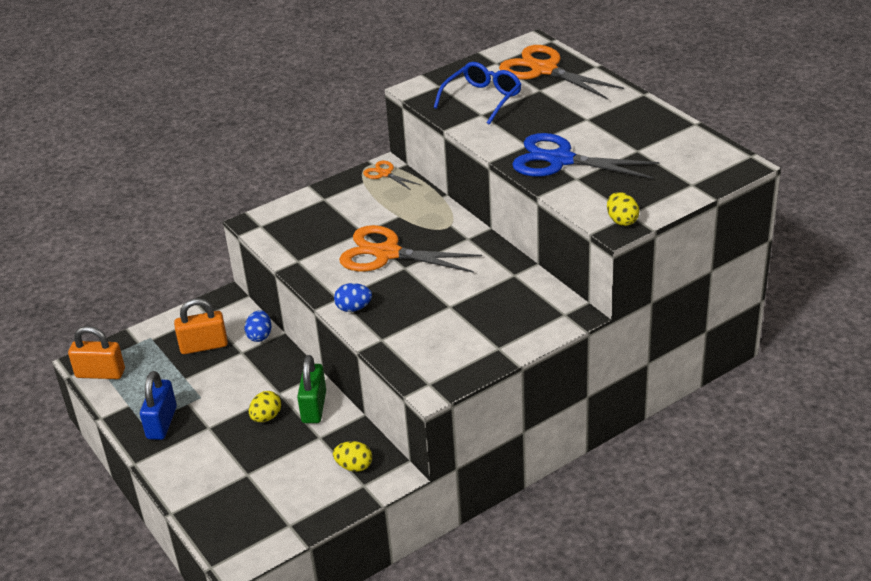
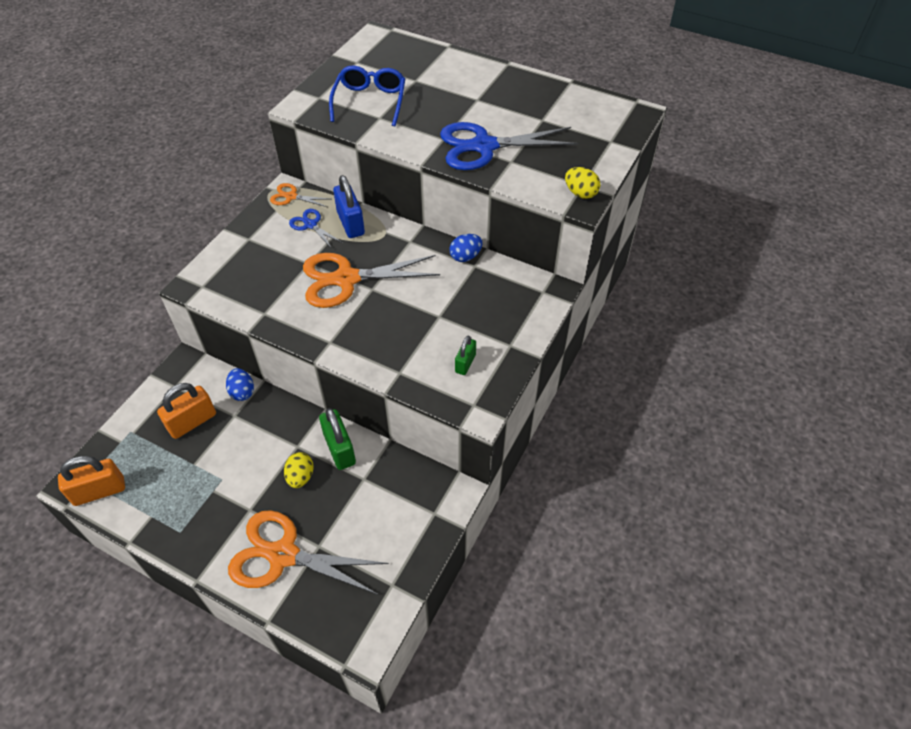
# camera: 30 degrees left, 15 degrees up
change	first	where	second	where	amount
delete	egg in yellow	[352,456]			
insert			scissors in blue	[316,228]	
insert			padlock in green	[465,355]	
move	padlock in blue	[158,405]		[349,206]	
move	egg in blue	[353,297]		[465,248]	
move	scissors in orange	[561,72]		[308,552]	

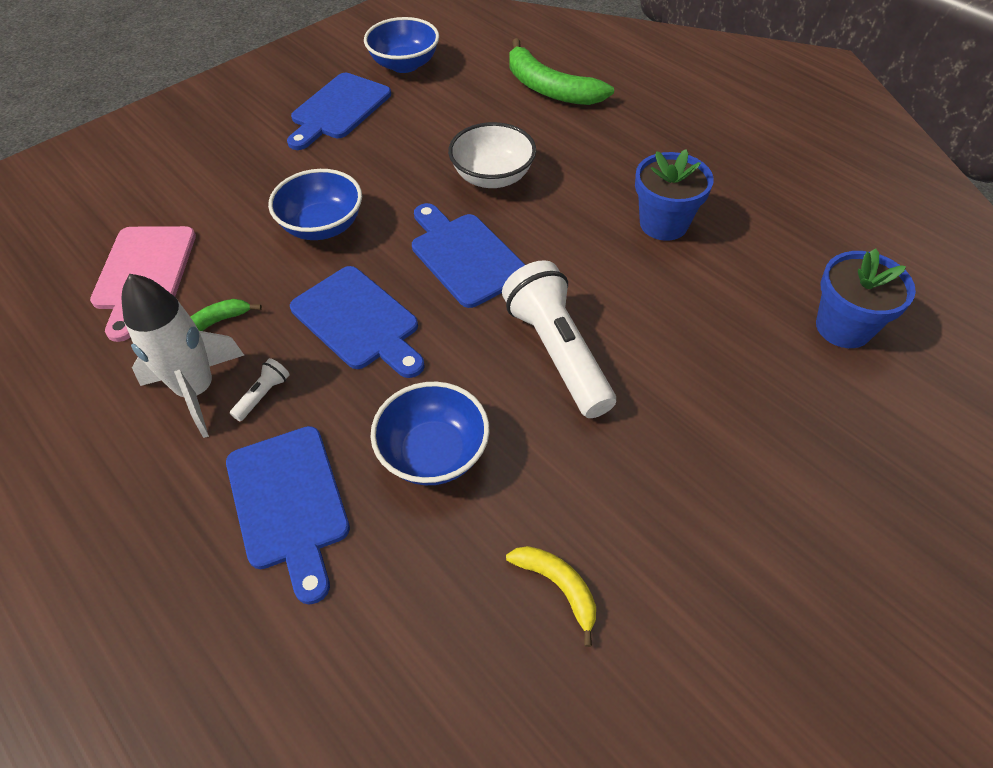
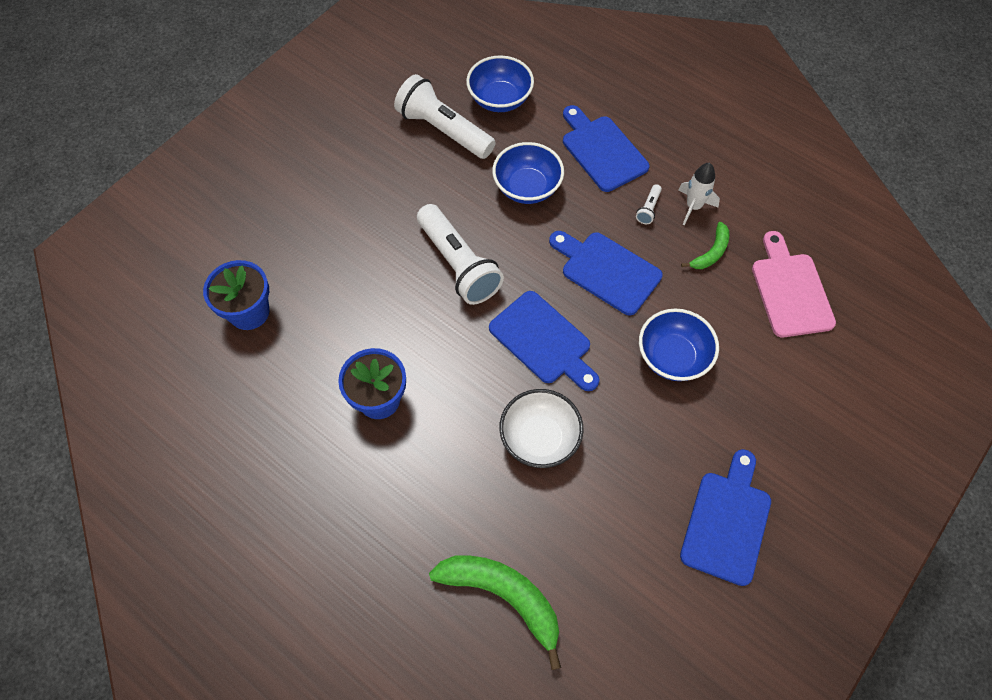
# camera: 170 degrees right, 10 degrees up
change	first	where	second	where	amount
move	bowl in blue	[401,45]		[500,83]	
replace	banana in yellow	[551,596]	flashlight in white	[445,116]	
resize	rocket in white	[183,356]		[699,194]	x0.63

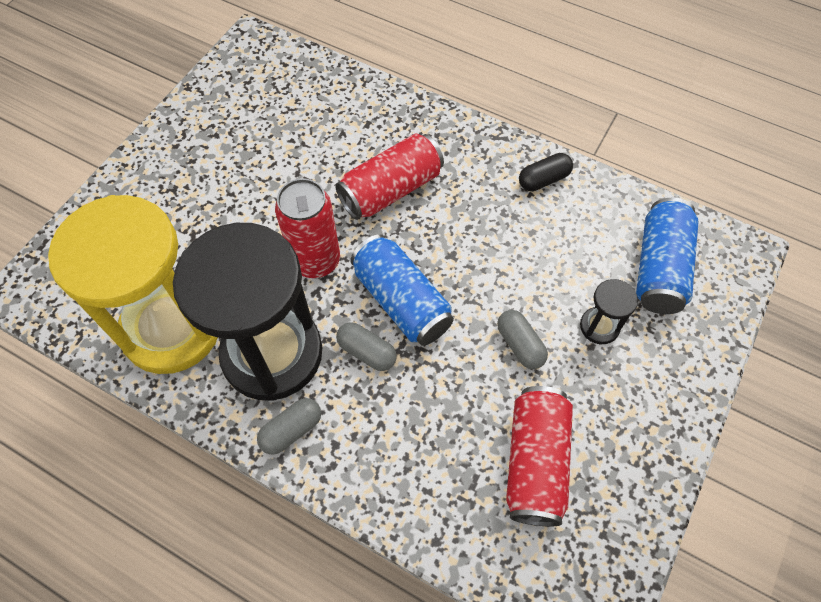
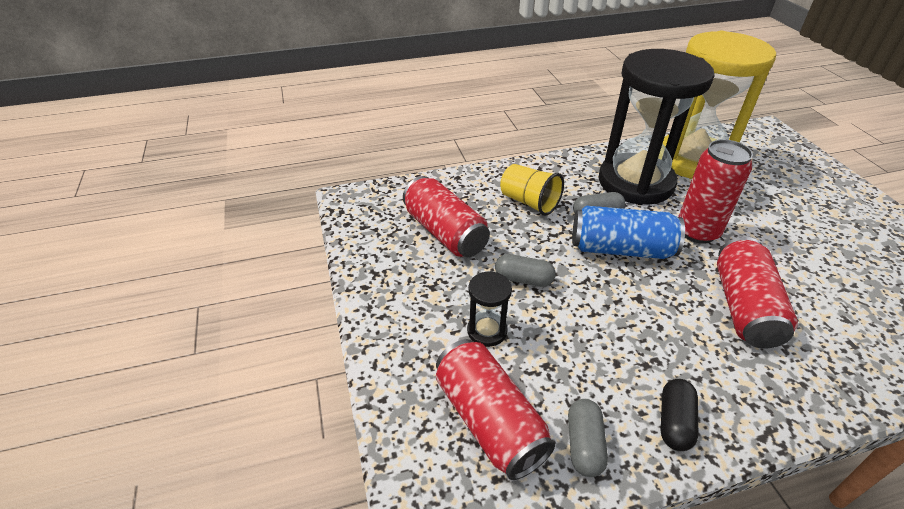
# camera: 135 degrees right, 20 degrees down
change	first	where	second	where	amount
insert			cup in yellow	[532,190]	
move	capsule in grey	[289,426]		[588,438]	
recolor	can in blue	[667,256]	can in red	[495,409]	

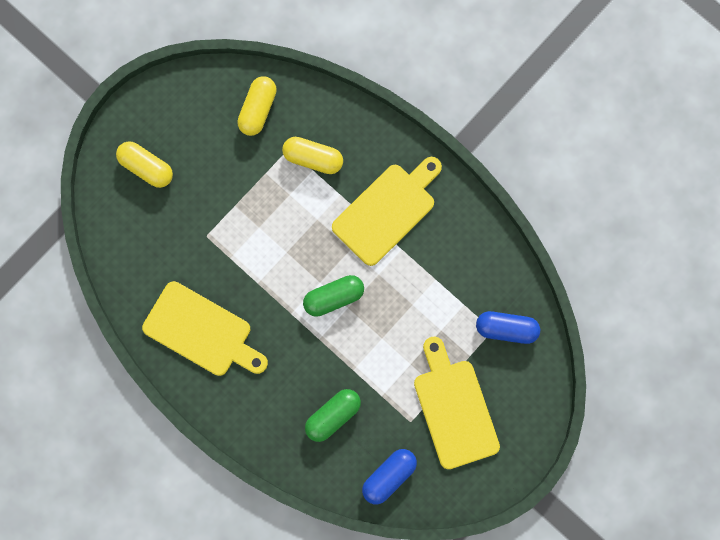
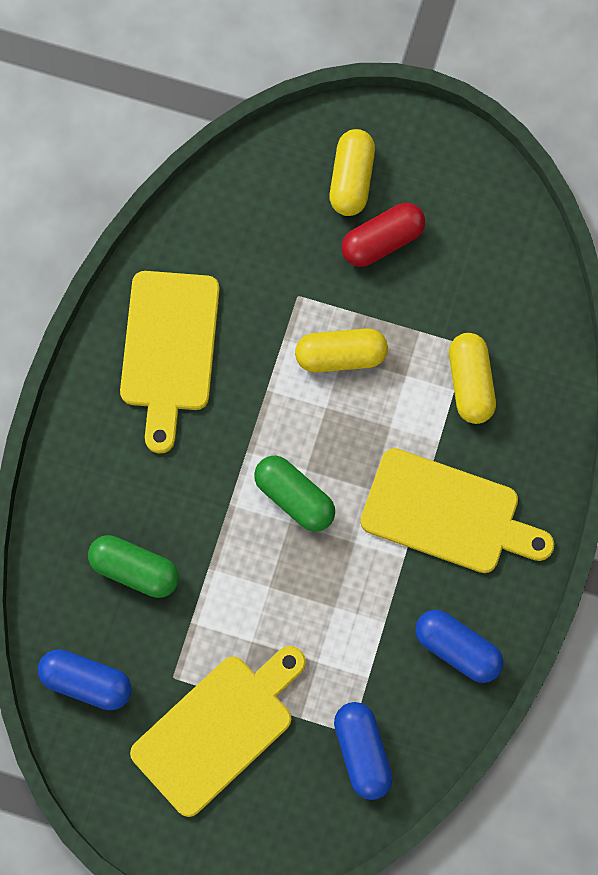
# camera: 65 degrees right, 5 degrees down
change	first	where	second	where	amount
insert			capsule in red	[383,235]	
insert			capsule in blue	[459,646]	
move	capsule in yellow	[257,106]		[341,350]	

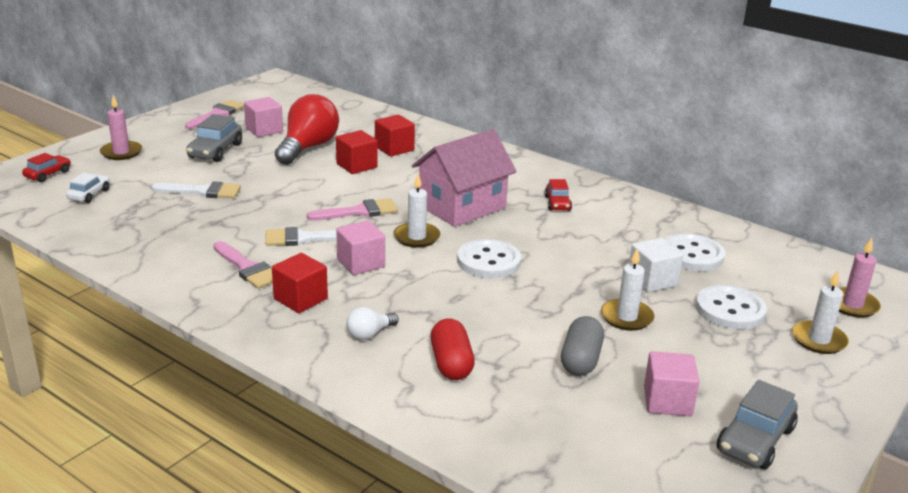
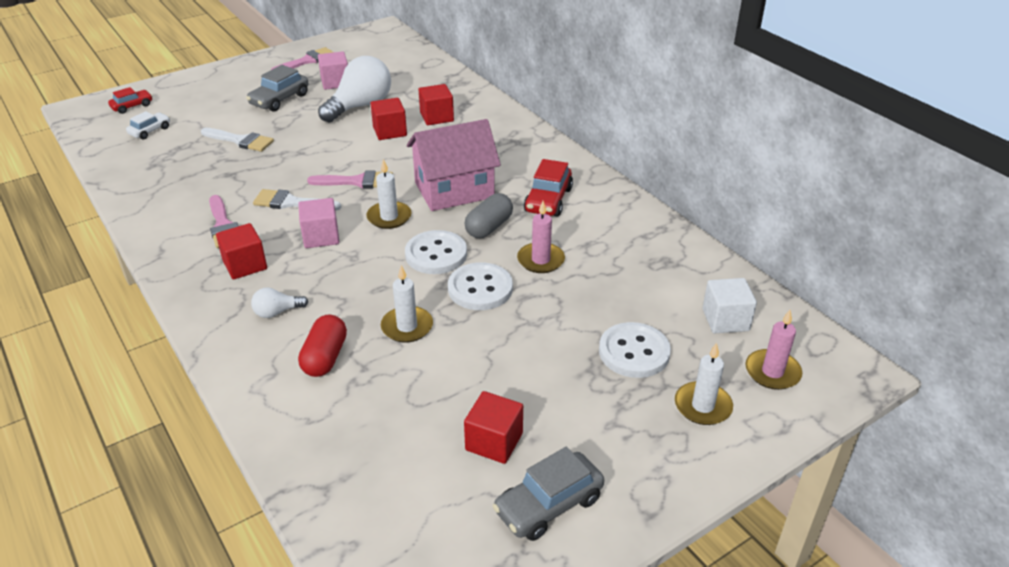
# camera: 20 degrees right, 10 degrees up
change	first	where	second	where	amount
move	candle in pink	[121,127]		[541,237]	
move	capsule in grey	[582,346]		[488,215]	
move	candle in white	[628,289]		[407,304]	
move	cube in white	[656,265]		[729,306]	
move	button in white	[695,252]		[480,286]	
recolor	light bulb in red	[307,129]	light bulb in white	[354,89]	
recolor	cube in pink	[672,383]	cube in red	[493,427]	
resize	car in red	[558,195]		[548,188]	x1.61

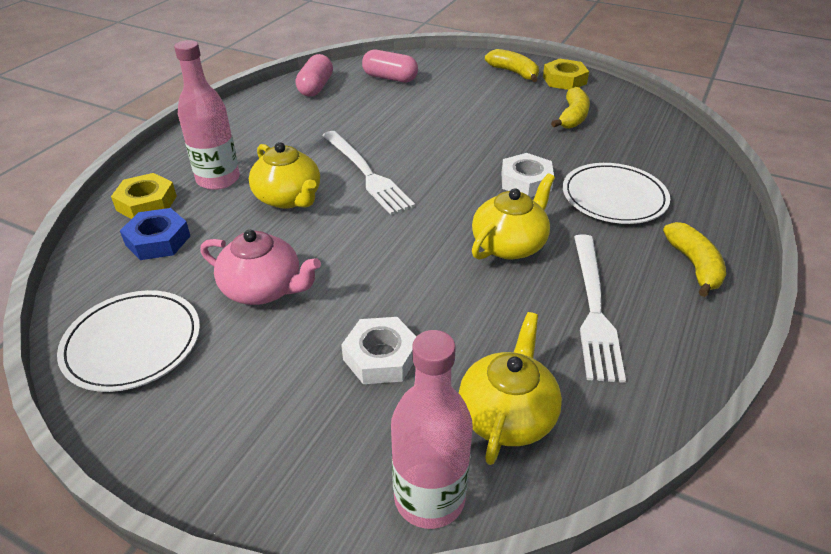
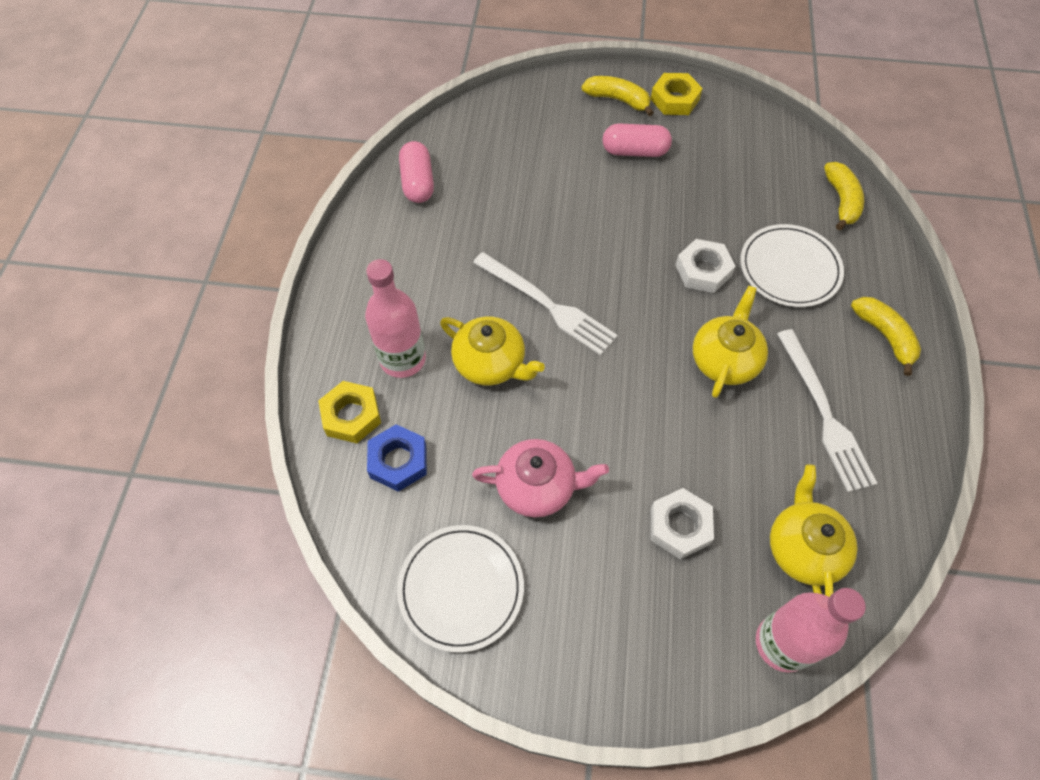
# camera: 20 degrees left, 20 degrees up
change	first	where	second	where	amount
move	capsule in pink	[390,66]		[637,140]	
move	banana in yellow	[570,108]		[844,196]	

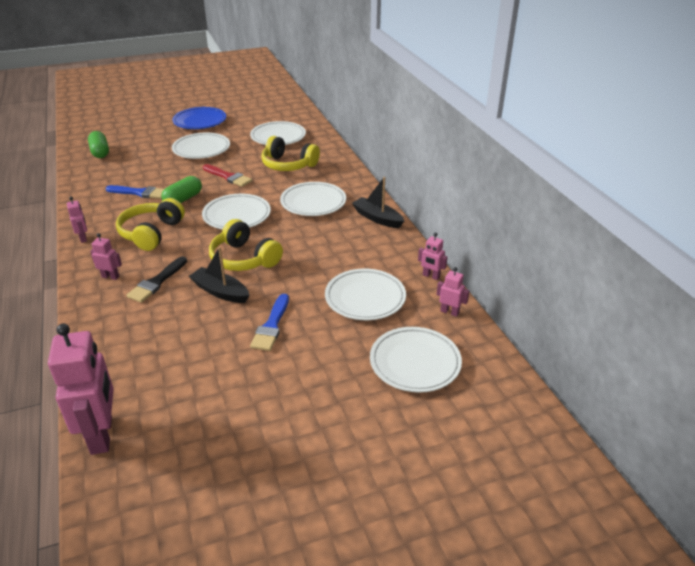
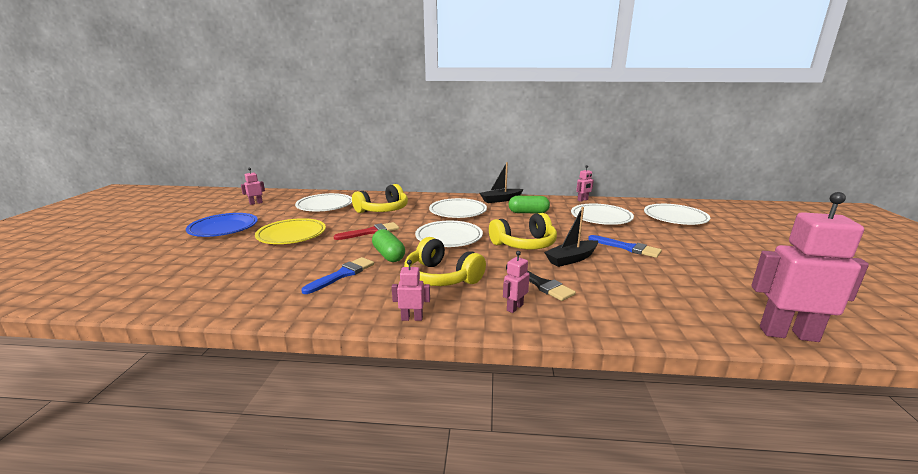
# camera: 65 degrees left, 15 degrees down
change	first	where	second	where	amount
move	capsule in green	[98,144]		[529,204]	
move	robot in pink	[453,292]		[253,186]	
recolor	plate in white	[201,146]	plate in yellow	[290,231]	

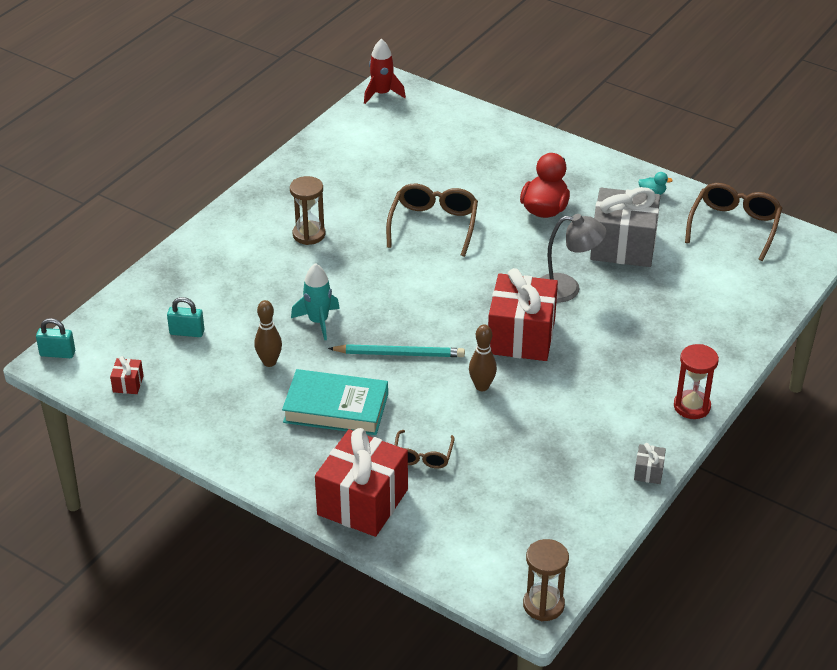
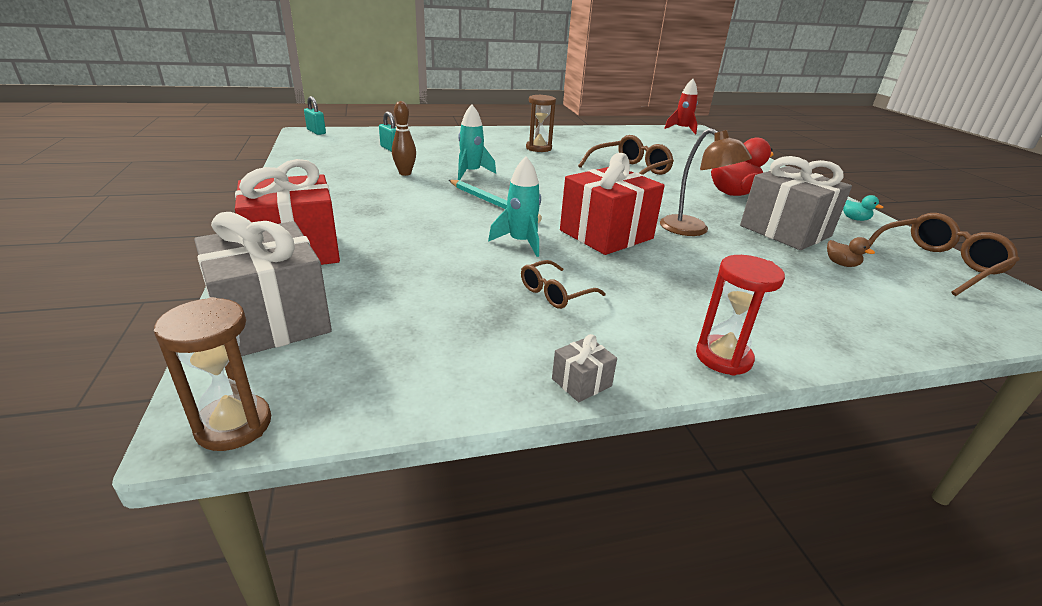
# camera: 40 degrees right, 10 degrees down
change	first	where	second	where	amount
delete	gift in red	[127,375]			
delete	book in turquoise	[335,402]			
insert			gift in grey	[263,284]	
insert			duck in brown	[851,252]	
move	glasses in brown	[425,449]		[563,284]	
replace	bowling pin in brown	[483,357]	rocket in turquoise	[514,206]	
recolor	lamp in grey	[573,258]	lamp in brown	[706,182]	

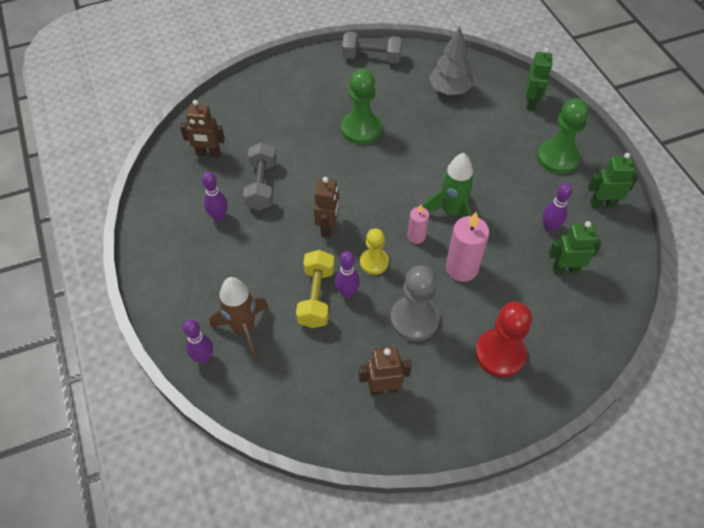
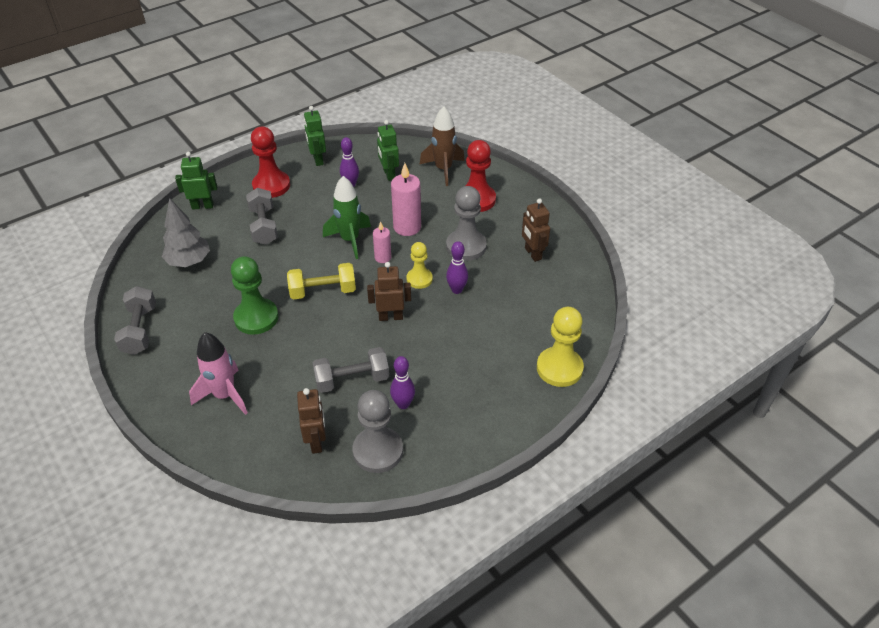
# camera: 105 degrees left, 10 degrees down
change	first	where	second	where	amount
insert			rocket in pink	[218,373]	
insert			dumbbell in grey	[262,216]	
insert			pawn in grey	[378,431]	
move	rocket in brown	[239,318]		[442,146]	
move	dumbbell in yellow	[315,289]		[321,281]	
replace	bowling pin in purple	[198,341]	pawn in yellow	[560,347]	
recolor	pawn in green	[563,136]	pawn in red	[270,162]	

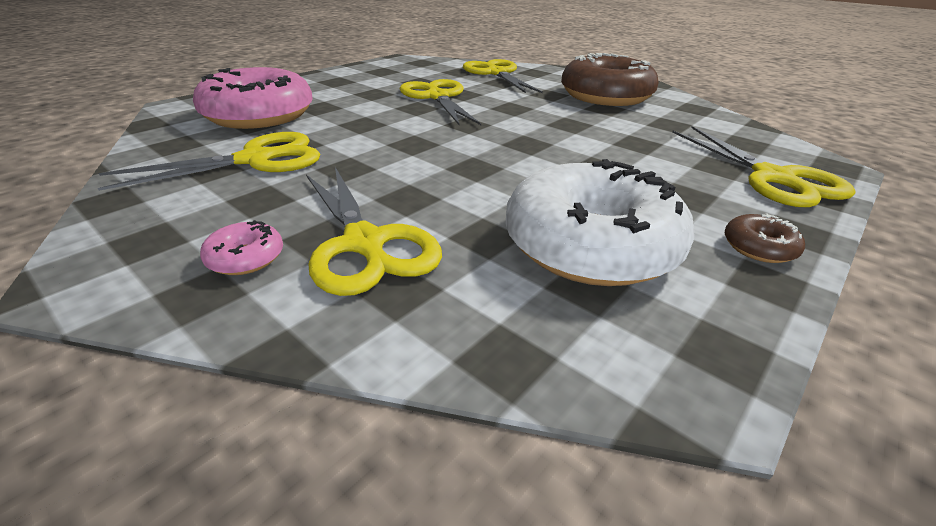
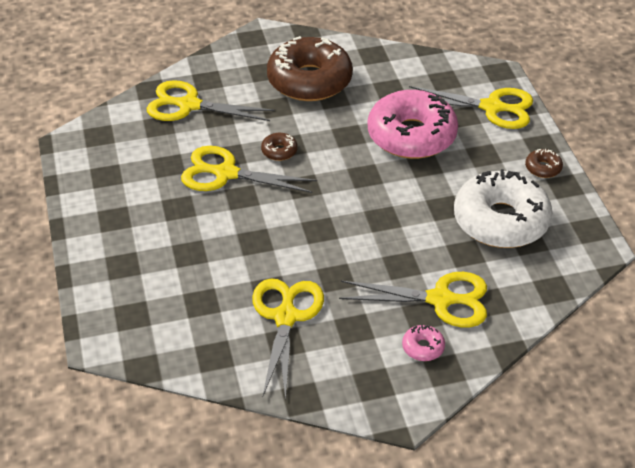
# camera: 55 degrees left, 10 degrees up
change	first	where	second	where	amount
insert			donut in brown	[279,147]	
move	donut in pink	[253,98]		[413,124]	

